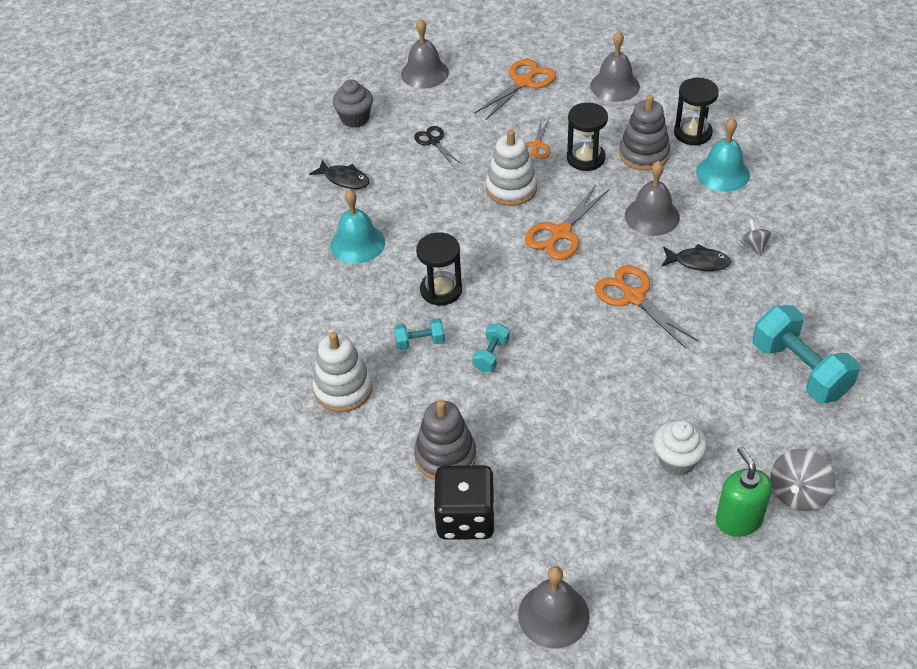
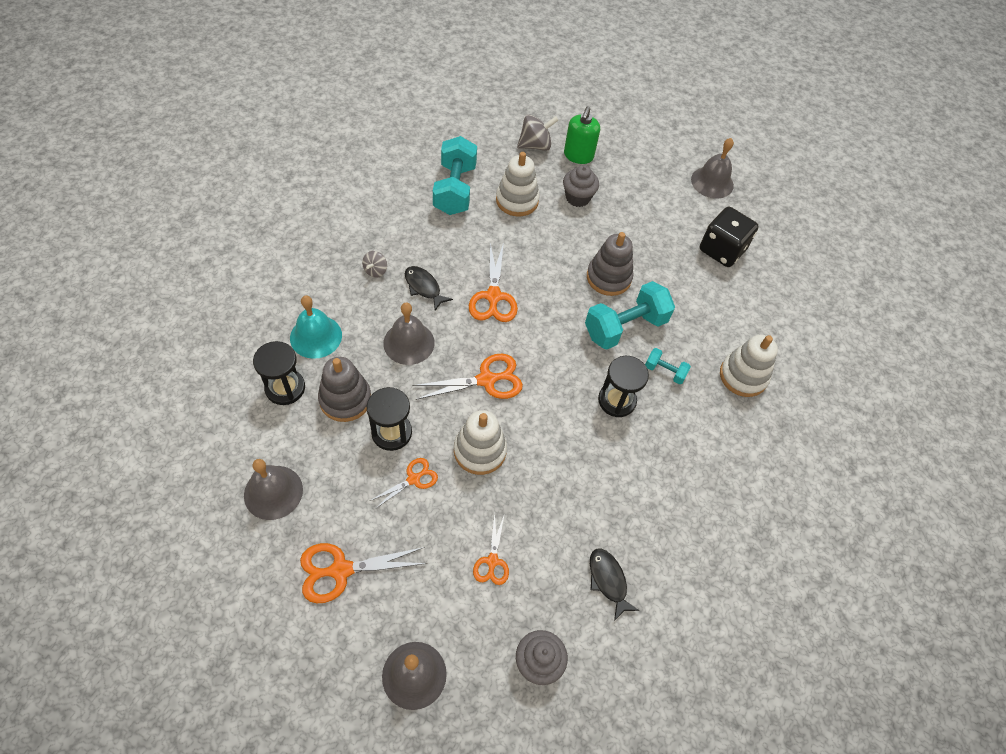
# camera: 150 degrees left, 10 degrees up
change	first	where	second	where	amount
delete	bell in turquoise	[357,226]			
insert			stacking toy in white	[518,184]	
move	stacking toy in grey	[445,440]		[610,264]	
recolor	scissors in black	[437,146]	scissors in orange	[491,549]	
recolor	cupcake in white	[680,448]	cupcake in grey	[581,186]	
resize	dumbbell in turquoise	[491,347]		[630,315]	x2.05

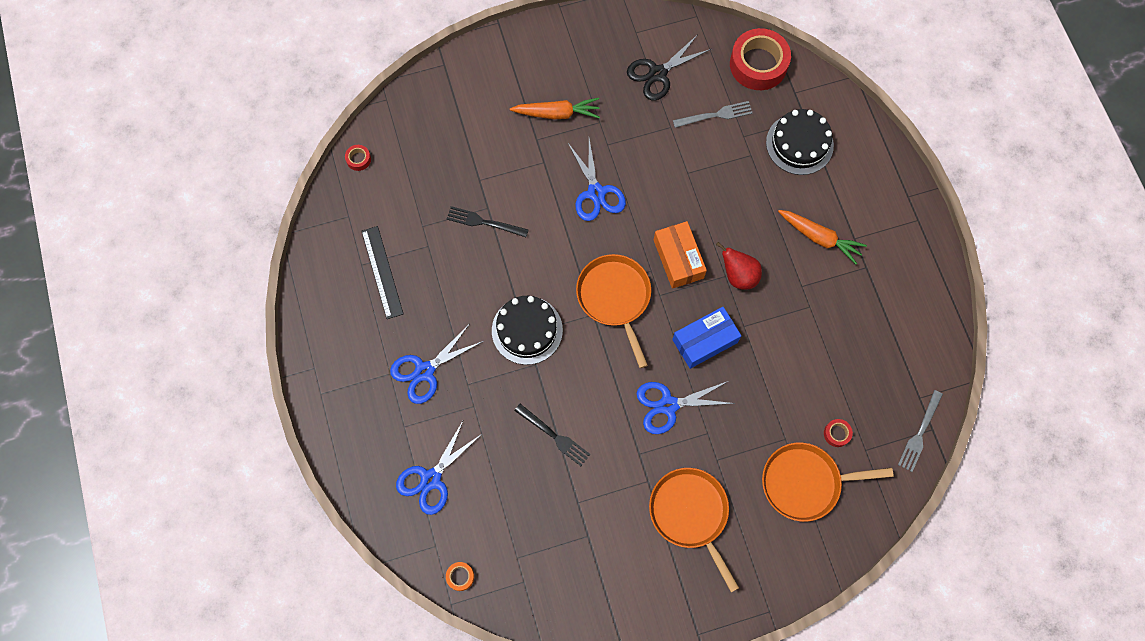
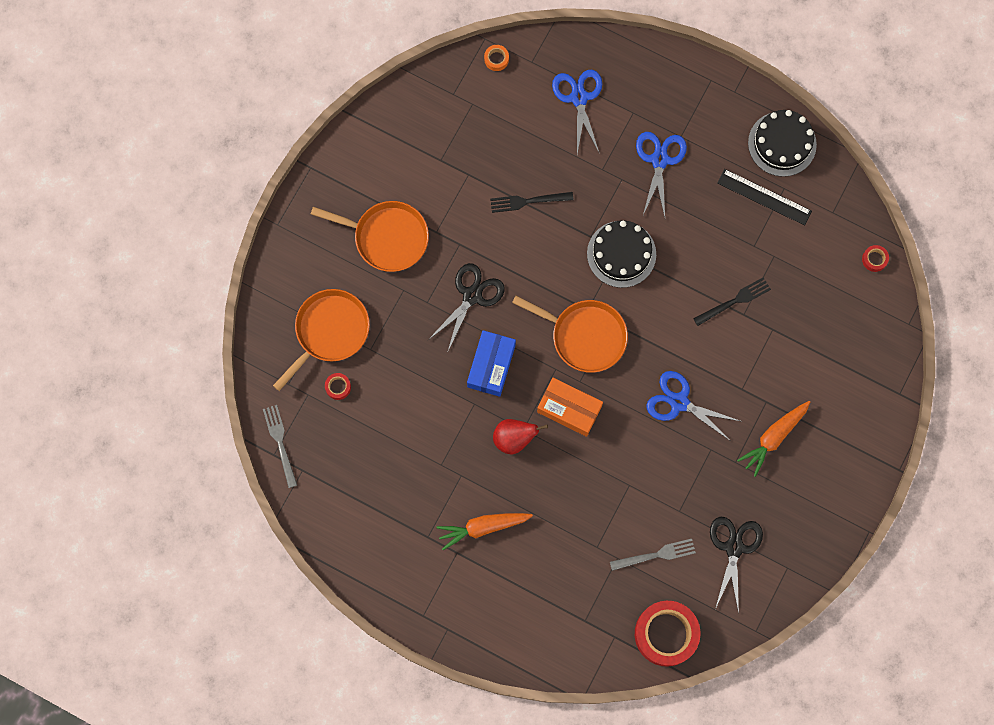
# camera: 135 degrees right, 5 degrees up
change	first	where	second	where	amount
move	cake in black	[800,142]		[782,143]	
recolor	scissors in blue	[686,407]	scissors in black	[466,308]	
rotate	fork in grey	[713,114]		[653,555]	135 degrees counterclockwise

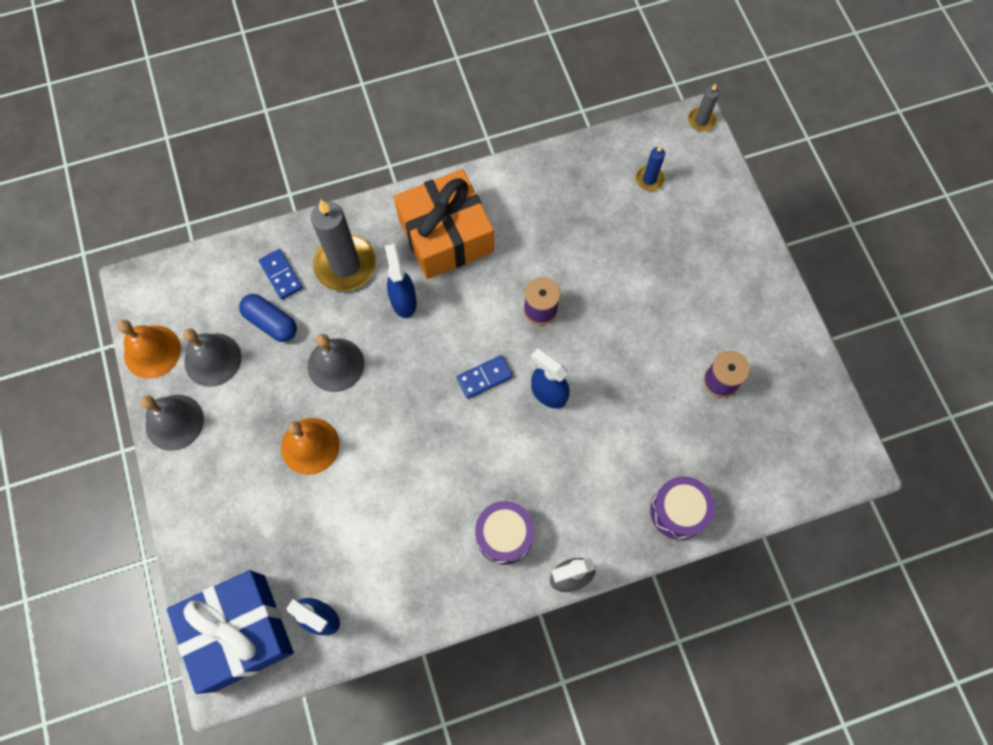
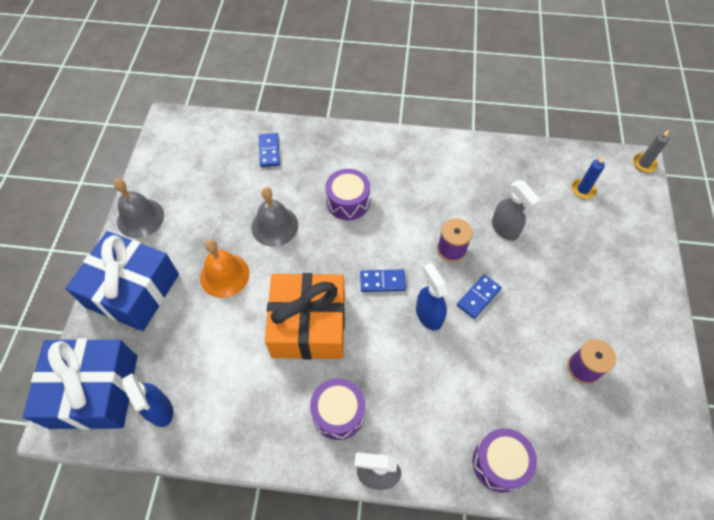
# camera: 25 degrees right, 10 degrees down
change	first	where	second	where	amount
delete	bell in orange	[149,349]			
delete	bell in grey	[212,357]			
delete	capsule in blue	[268,318]			
delete	candle in grey	[343,245]			
insert			gift in blue	[122,281]	
insert			domino in blue	[479,296]	
insert			spray bottle in grey	[516,210]	
move	gift in orange	[444,224]		[305,316]	
replace	spray bottle in blue	[401,281]	drum in purple	[347,194]	

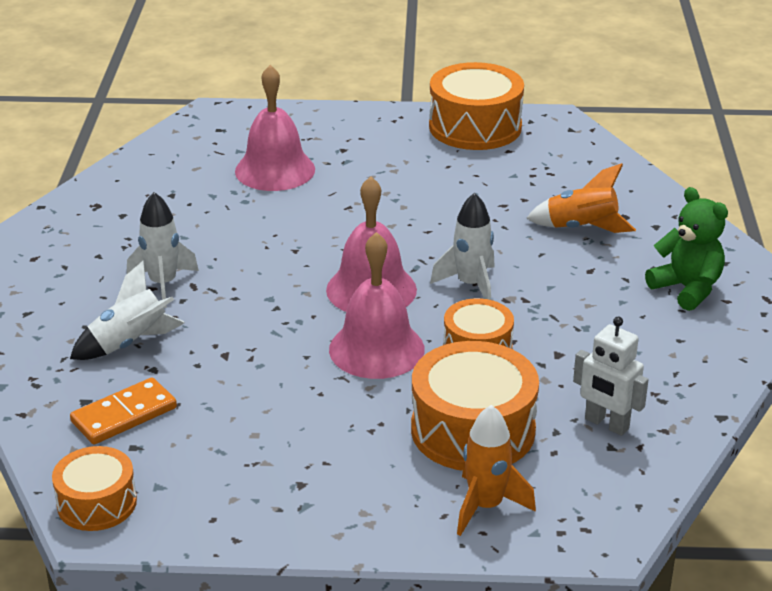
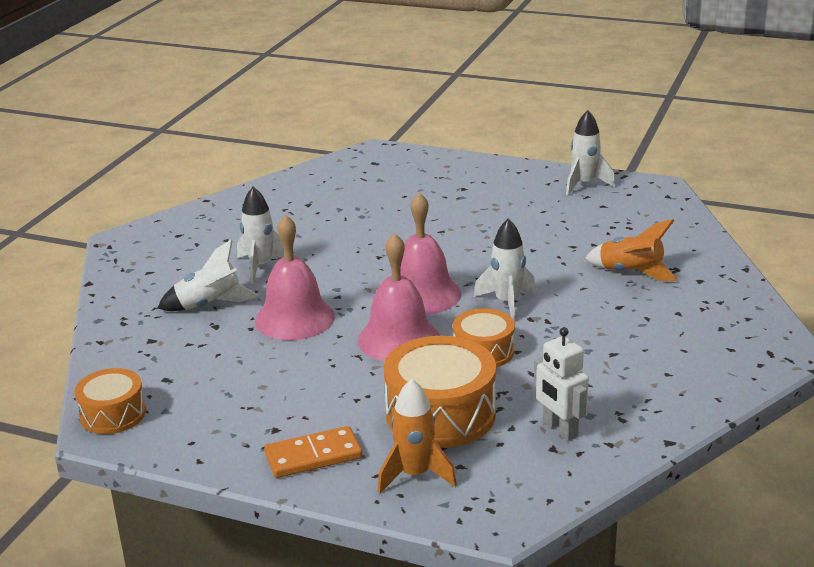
# camera: 20 degrees right, 5 degrees down
change	first	where	second	where	amount
delete	teddy bear in green	[686,249]			
move	domino in orange	[123,410]		[313,452]	
move	bell in pink	[275,128]		[295,277]	
replace	drum in orange	[476,106]	rocket in white	[590,153]	

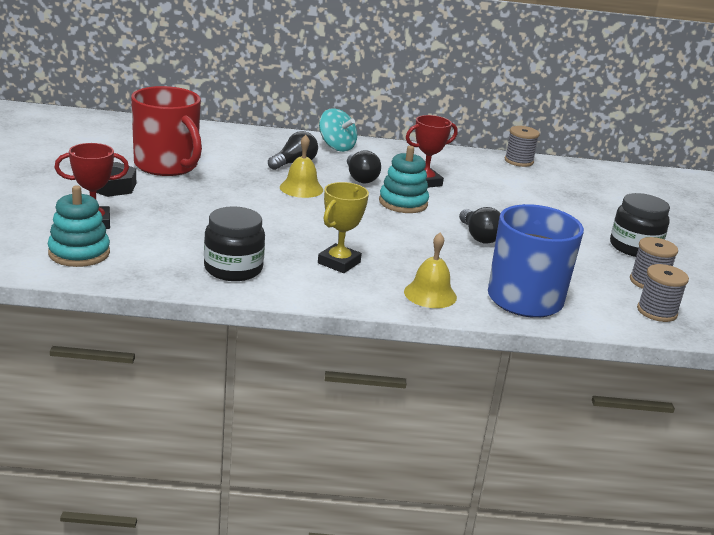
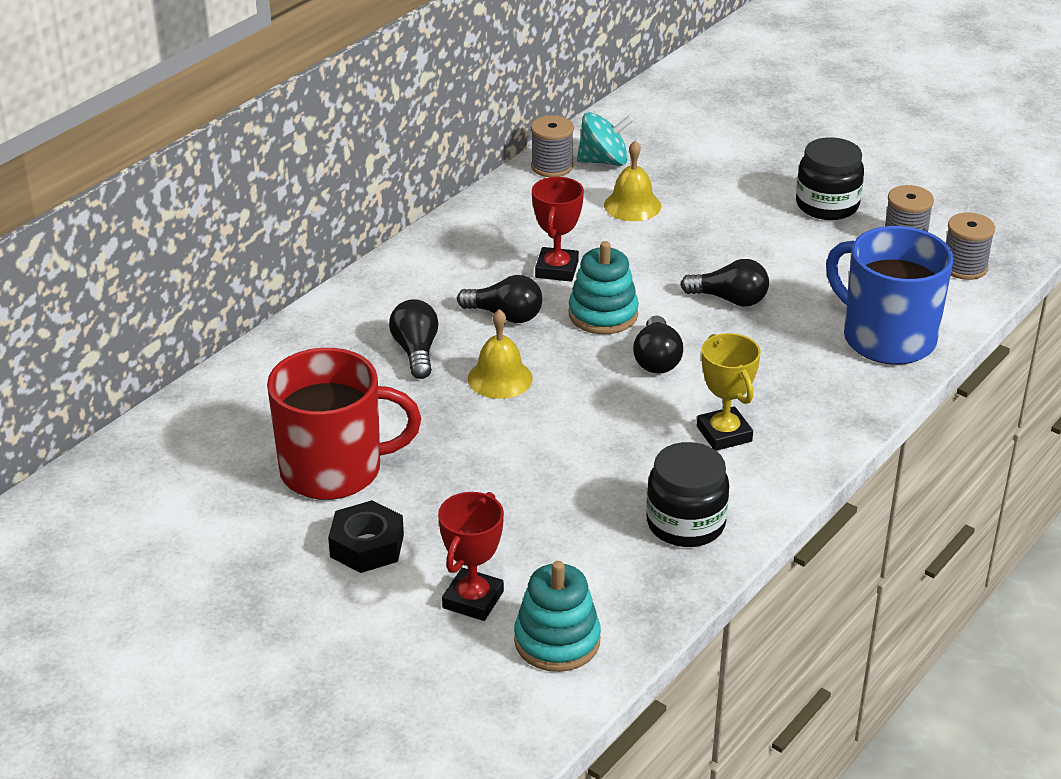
# camera: 50 degrees left, 10 degrees up
change	first	where	second	where	amount
insert			light bulb in black	[658,344]	
move	spinning top in turquoise	[338,130]		[605,139]	
move	bell in yellow	[430,270]		[632,181]	

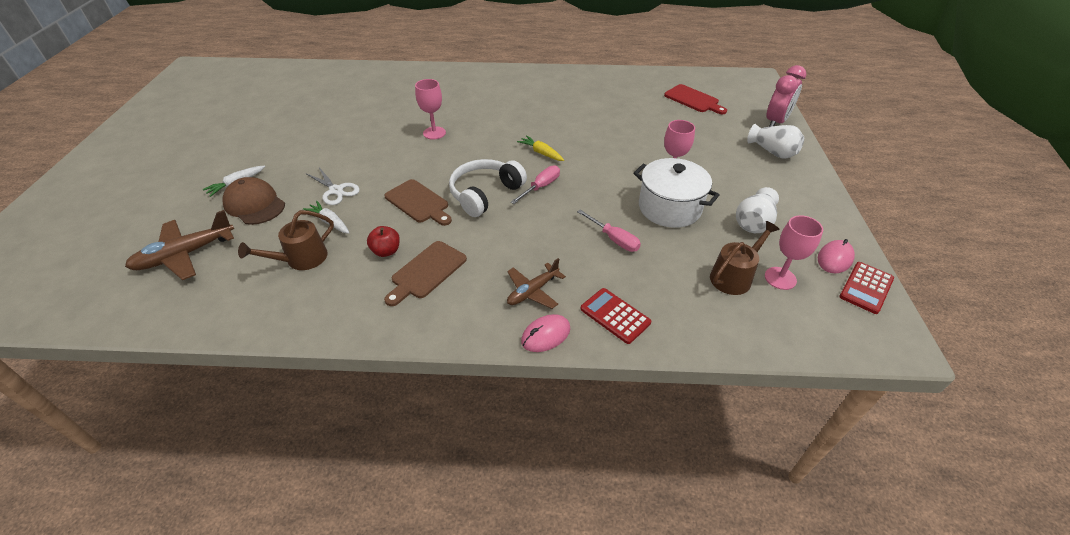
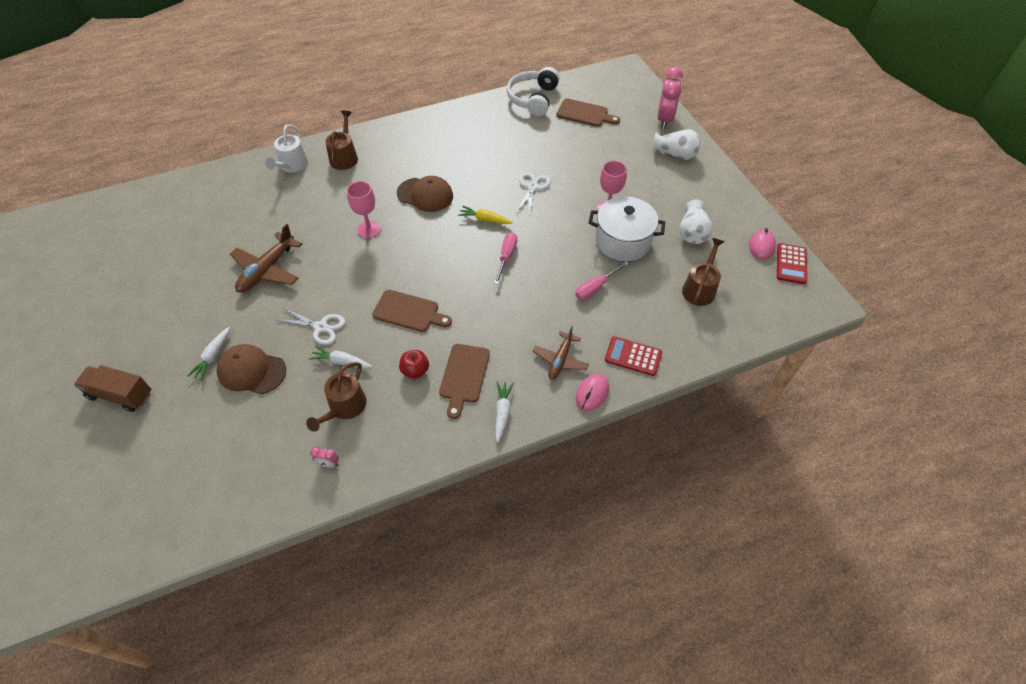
# camera: 25 degrees left, 10 degrees up
change	first	where	second	where	amount
delete	goblet in pink	[794,252]			
insert			truck in brown	[112,388]	
insert			watering can in white	[286,148]	
insert			clock in pink	[324,457]	
insert			watering can in brown	[341,140]	
insert			cap in brown	[425,194]	
insert			carrot in white	[504,411]	
insert			scissors in white	[533,193]	
move	plane in brown	[179,245]		[266,258]	
move	headphones in white	[488,188]		[533,91]	
recolor	cutting board in red	[695,99]	cutting board in brown	[588,112]	
rotate	screwdriver in pink	[609,231]		[602,280]	120 degrees clockwise

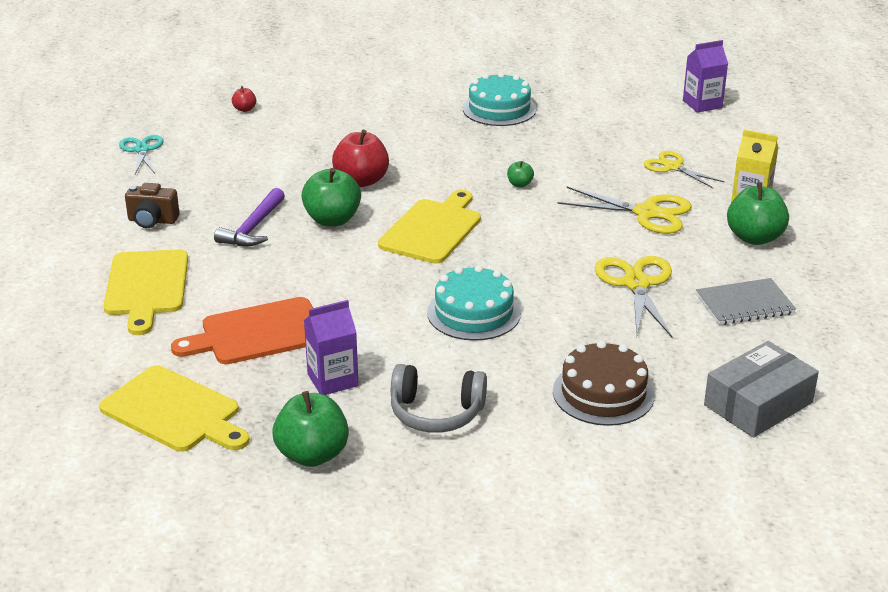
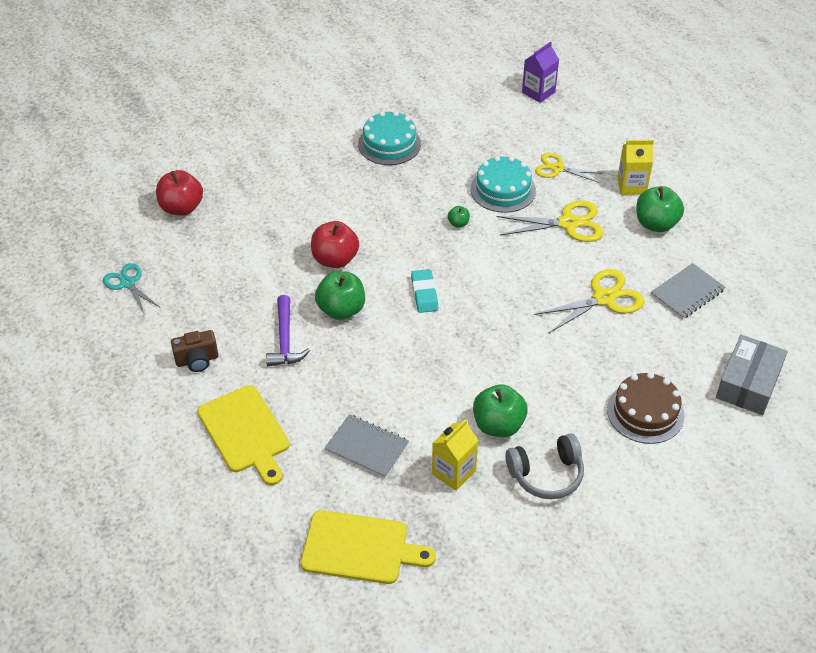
# camera: 25 degrees left, 15 degrees up
change	first	where	second	where	amount
move	apple in green	[310,429]		[500,410]	
move	cake in turquoise	[474,303]		[503,184]	
replace	cutting board in orange	[242,330]	notebook in grey	[367,446]	
replace	cutting board in yellow	[429,227]	eraser in turquoise	[424,291]	
recolor	carton in purple	[331,347]	carton in yellow	[455,455]	
rotate	scissors in yellow	[633,296]		[589,301]	90 degrees clockwise
resize	apple in red	[244,99]		[179,193]	x2.10

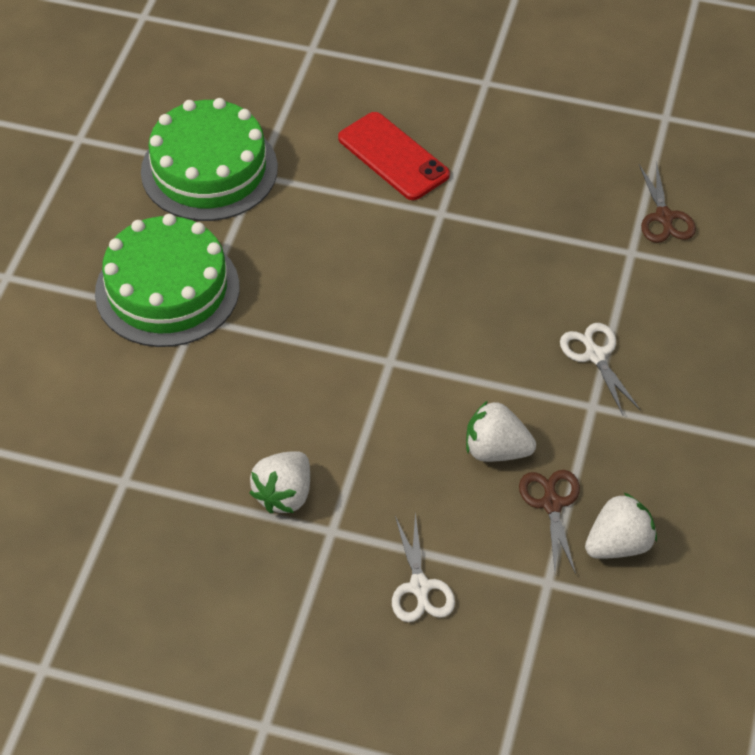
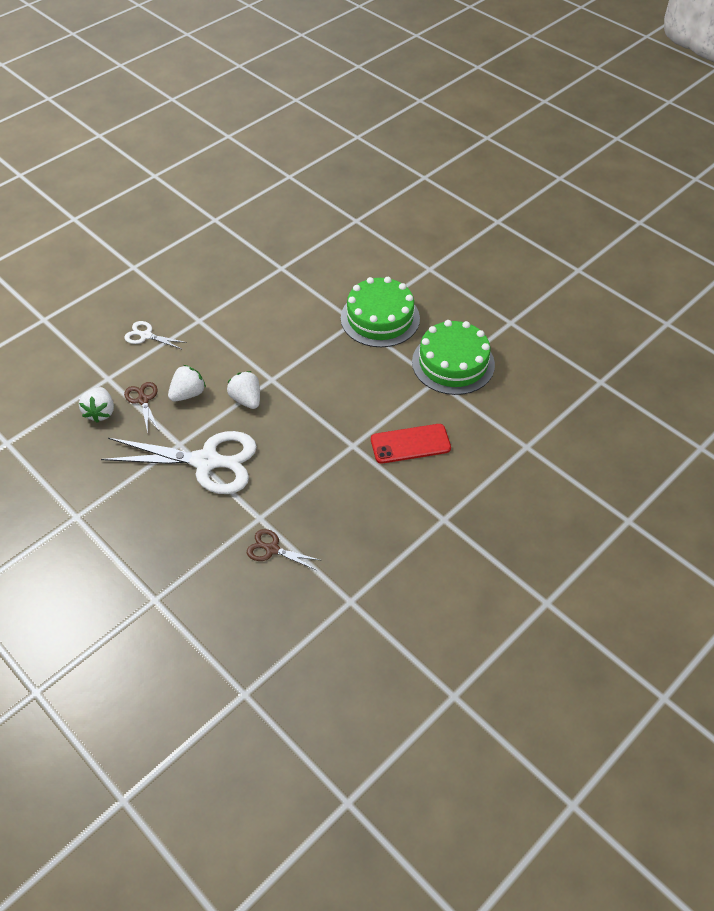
# camera: 120 degrees right, 0 degrees up
change	first	where	second	where	amount
move	strawberry in white	[280,482]		[243,390]	
rotate	scissors in brown	[549,522]		[141,407]	135 degrees counterclockwise
resize	scissors in white	[600,369]		[179,462]	x2.19

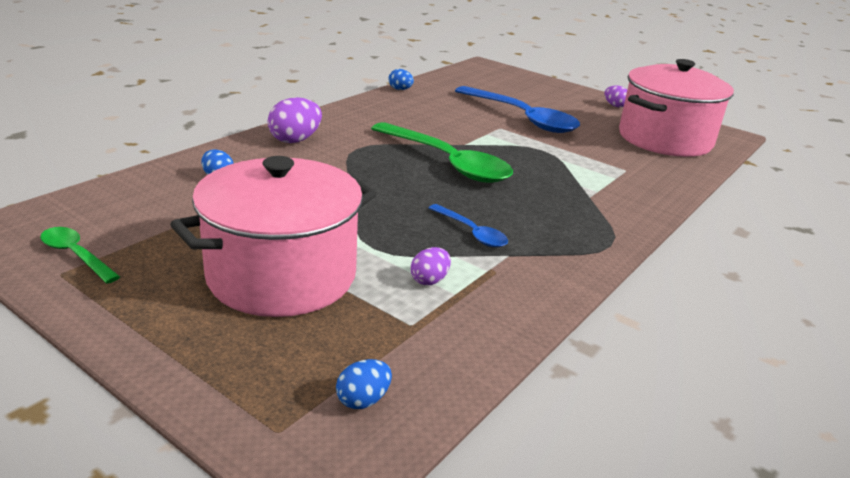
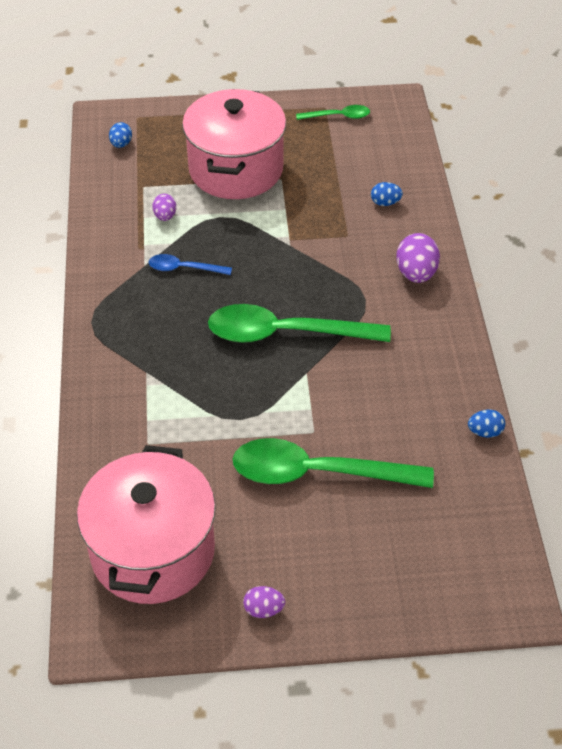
# camera: 140 degrees right, 20 degrees up
change	first	where	second	where	amount
recolor	spoon in blue	[517,109]	spoon in green	[333,463]	

